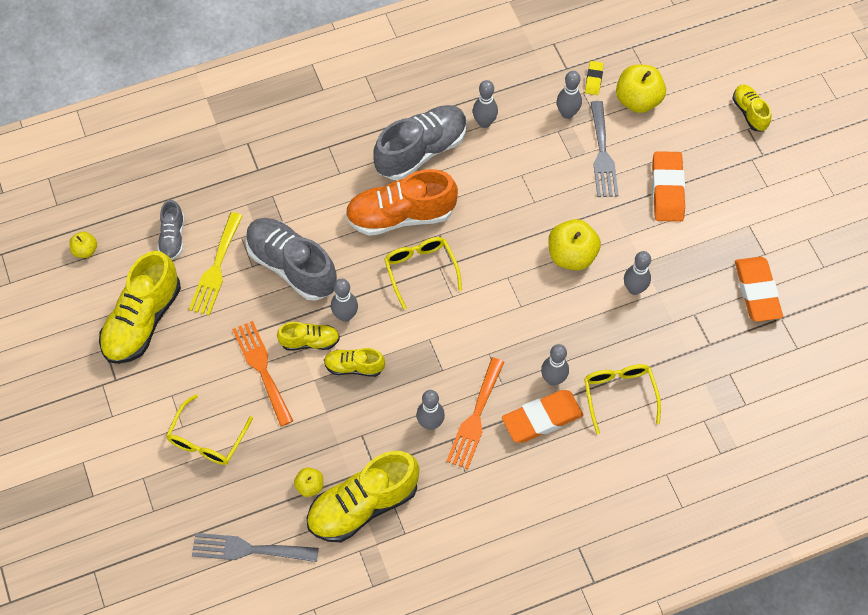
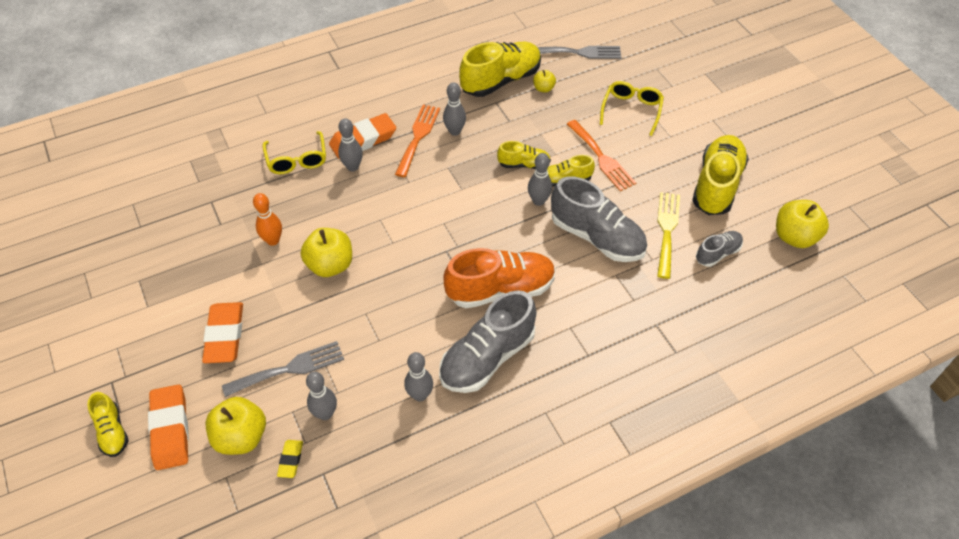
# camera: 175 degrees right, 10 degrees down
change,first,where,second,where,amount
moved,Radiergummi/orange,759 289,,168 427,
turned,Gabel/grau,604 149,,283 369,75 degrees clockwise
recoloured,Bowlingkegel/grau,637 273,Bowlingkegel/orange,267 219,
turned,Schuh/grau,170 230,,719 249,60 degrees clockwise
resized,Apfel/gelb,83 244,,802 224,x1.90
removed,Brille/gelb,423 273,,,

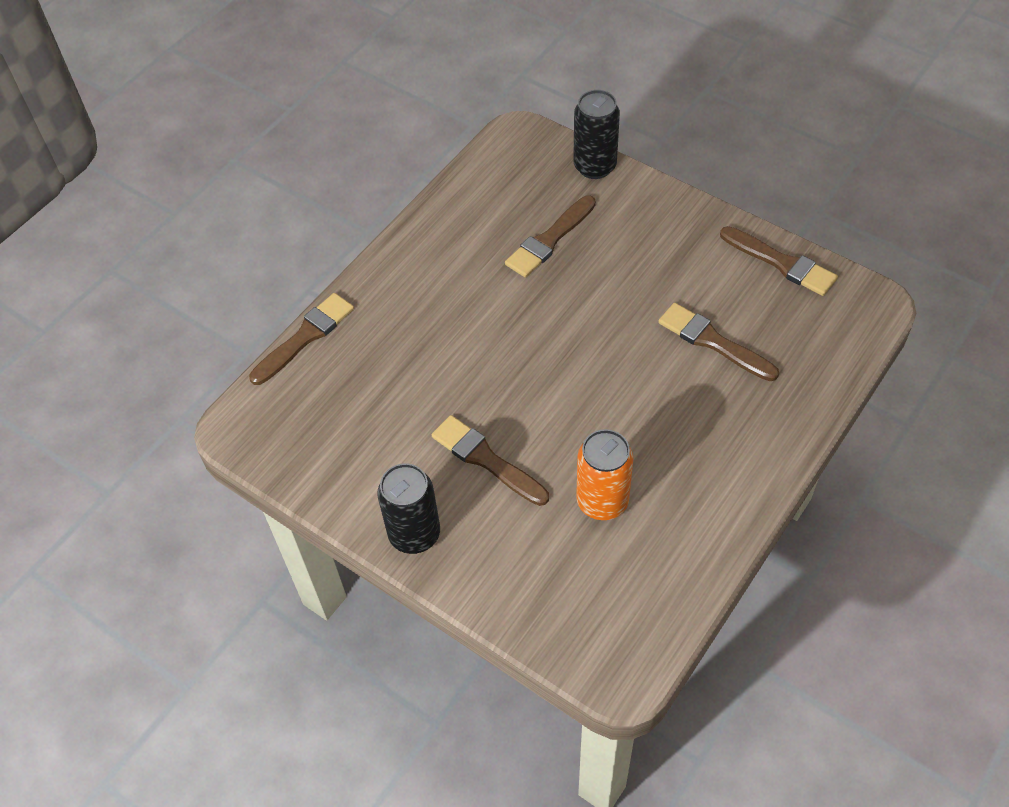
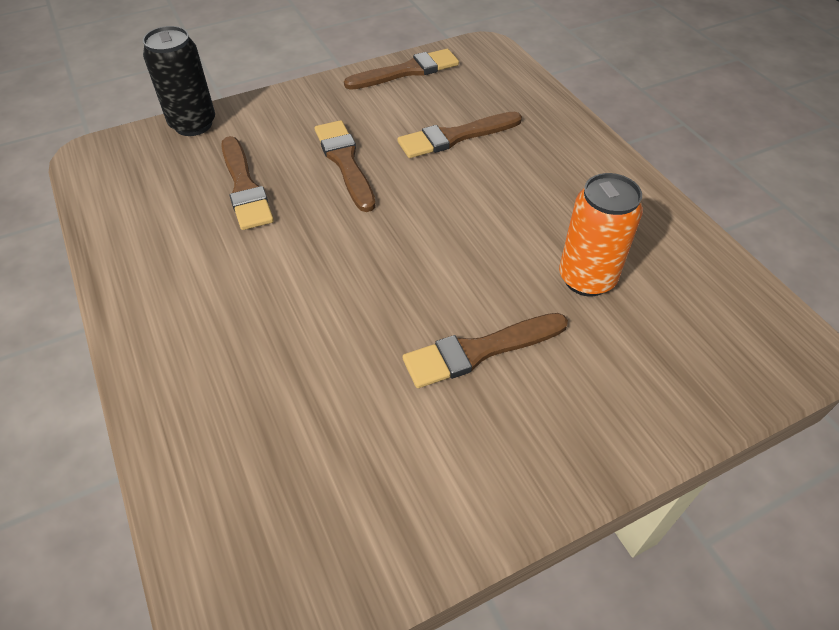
# camera: 65 degrees left, 5 degrees down
change,first,where,second,where,amount
moved,Pinsel/braun,301 339,,345 166,
removed,Dose/schwarz,408 508,,,

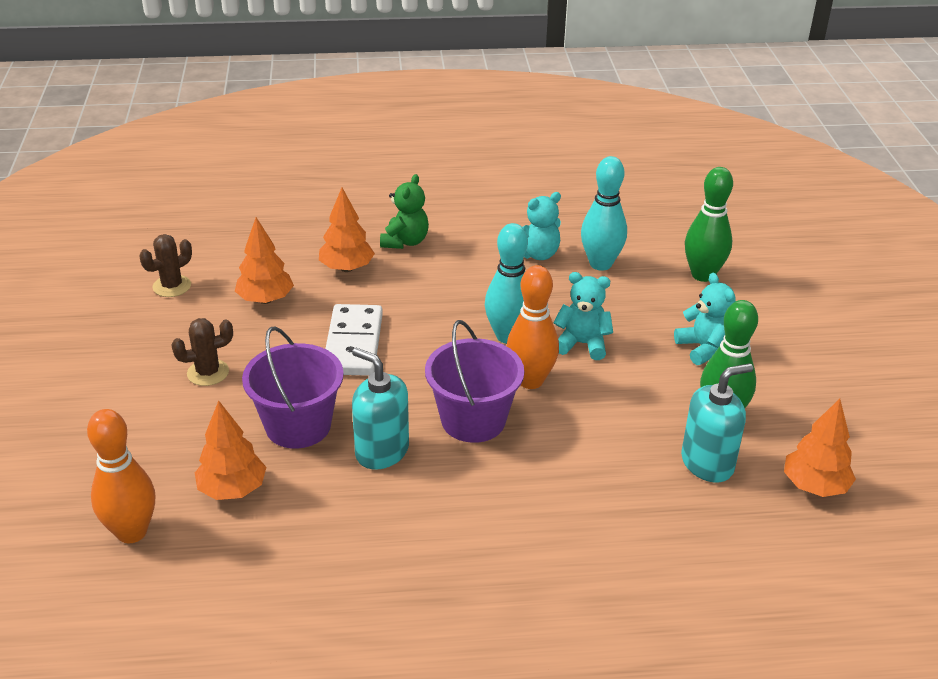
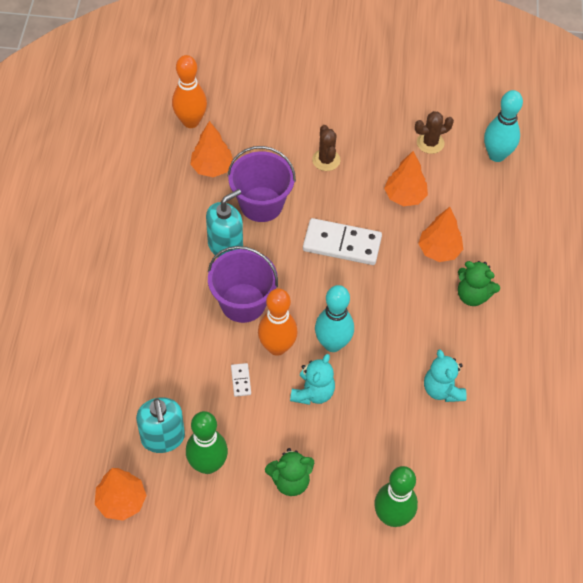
# camera: 100 degrees right, 20 degrees up
change,first,where,second,where,amount
added,,,Dominostein/weiß,241 380,
recoloured,Teddybär/türkis,705 319,Teddybär/grün,289 472,
turned,Kaktus/braun,165 265,,434 132,75 degrees counterclockwise
moved,Bowlingkegel/türkis,604 213,,503 126,

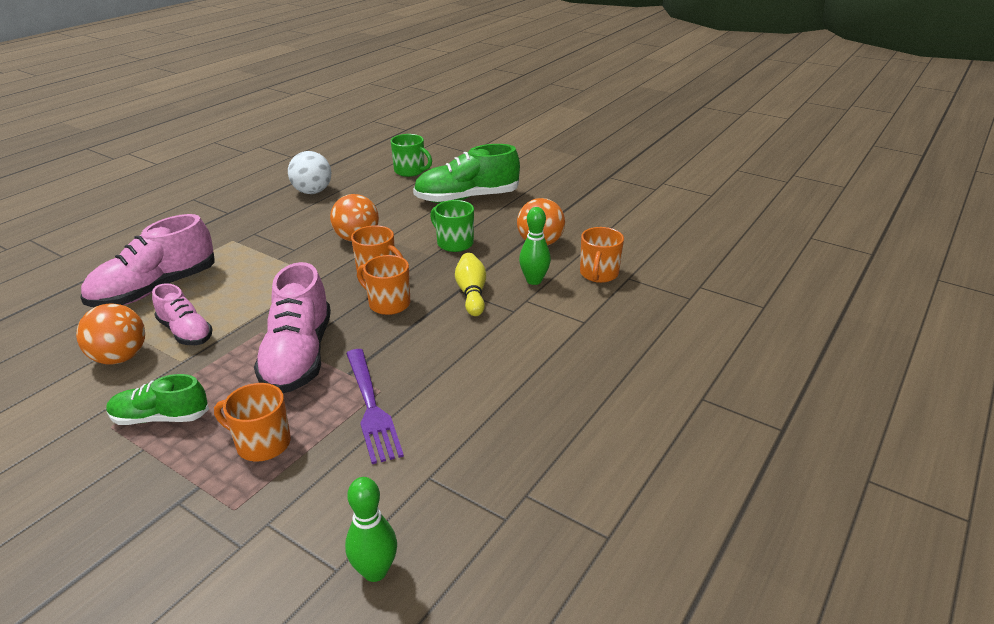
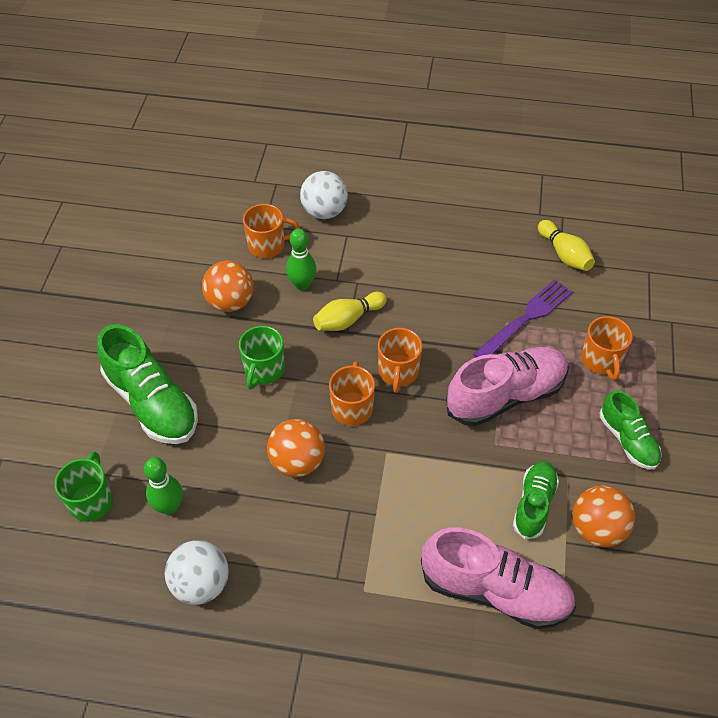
# camera: 115 degrees left, 20 degrees up
change,first,where,second,where,amount
moved,Bowlingkegel/grün,371 529,,163 486,
added,,,Ball/weiß,324 195,
recoloured,Schuh/rosa,182 314,Schuh/grün,536 500,
added,,,Bowlingkegel/gelb,566 245,

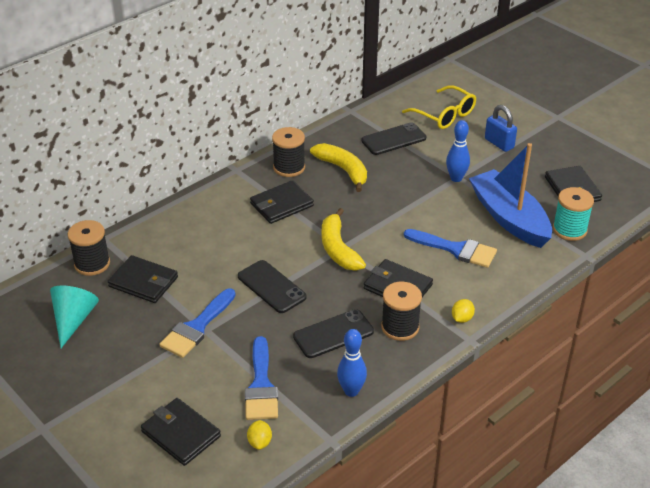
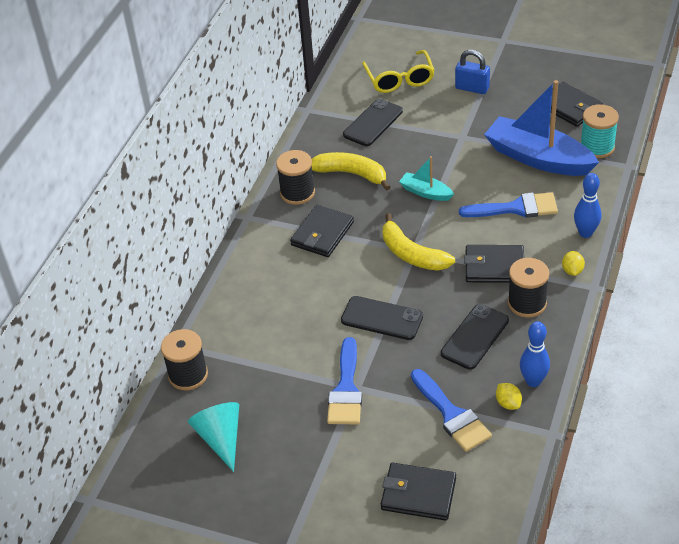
# camera: 25 degrees left, 5 degrees up
change,first,where,second,where,amount
turned,Brille/gelb,439 107,,398 71,60 degrees clockwise
added,,,Boot/türkis,426 178,
moved,Zitrone/gelb,259 435,,509 396,
moved,Bowlingkegel/blau,458 151,,587 205,
removed,Geldbörse/schwarz,143 279,,,

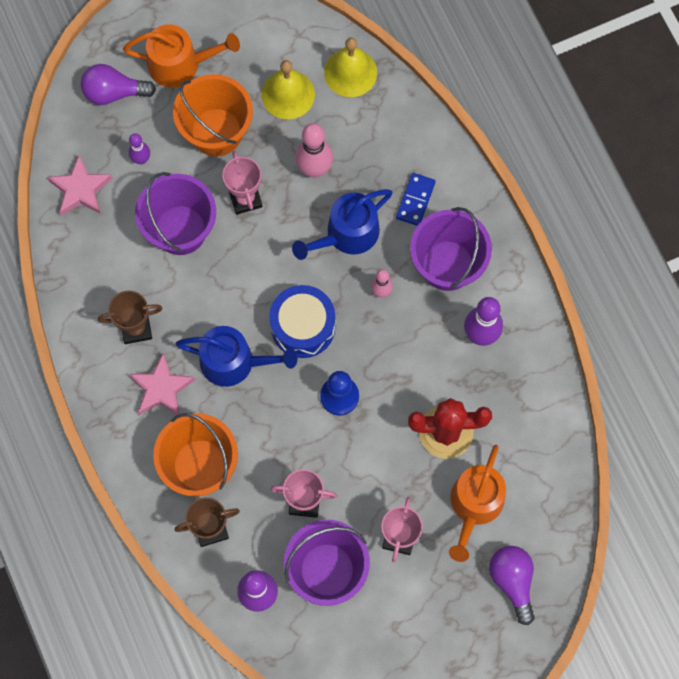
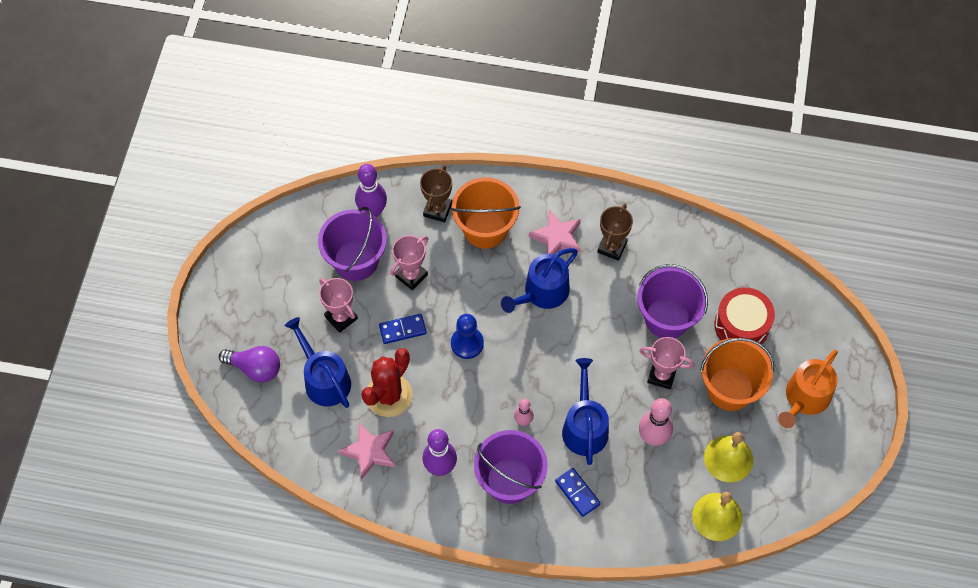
# camera: 125 degrees right, 10 degrees down
change,first,where,second,where,amount
recoloured,Gießkanne/orange,477 503,Gießkanne/blau,318 362,
moved,Stern/rosa,80 185,,367 451,
added,,,Dominostein/blau,403 329,
replaced,Bowlingkegel/lila,139 148,Trommel/rot,744 315,
removed,Glühbirne/lila,118 84,,,
removed,Trommel/blau,302 321,,,

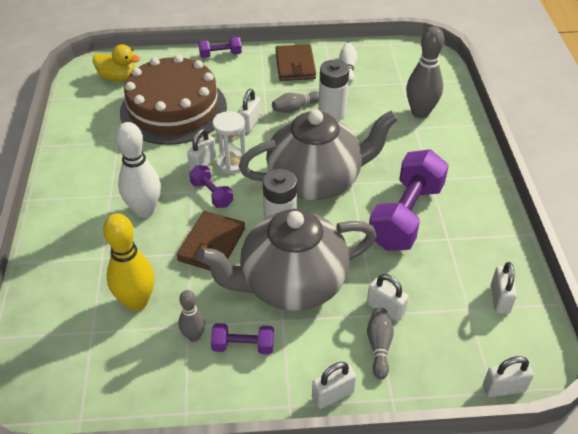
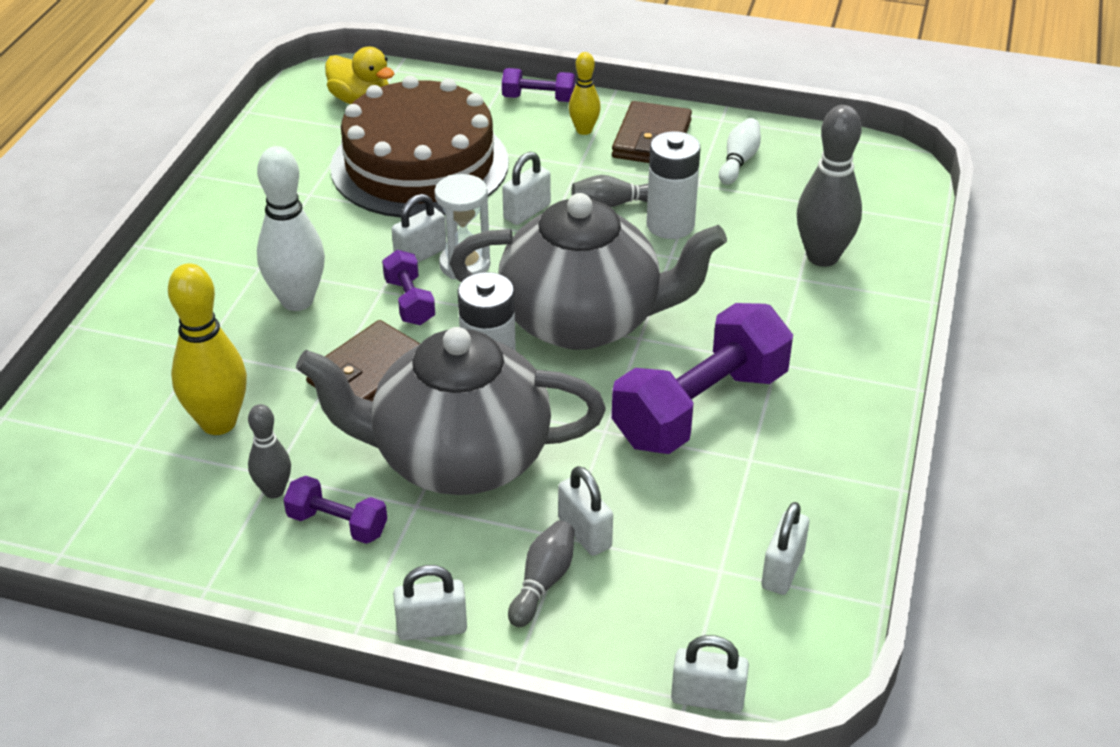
# camera: 20 degrees right, 5 degrees down
change,first,where,second,where,amount
added,,,Bowlingkegel/gelb,585 93,

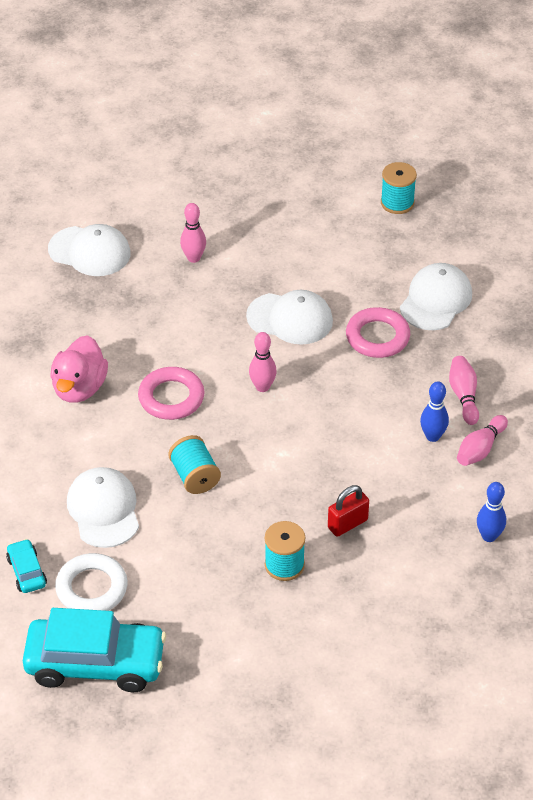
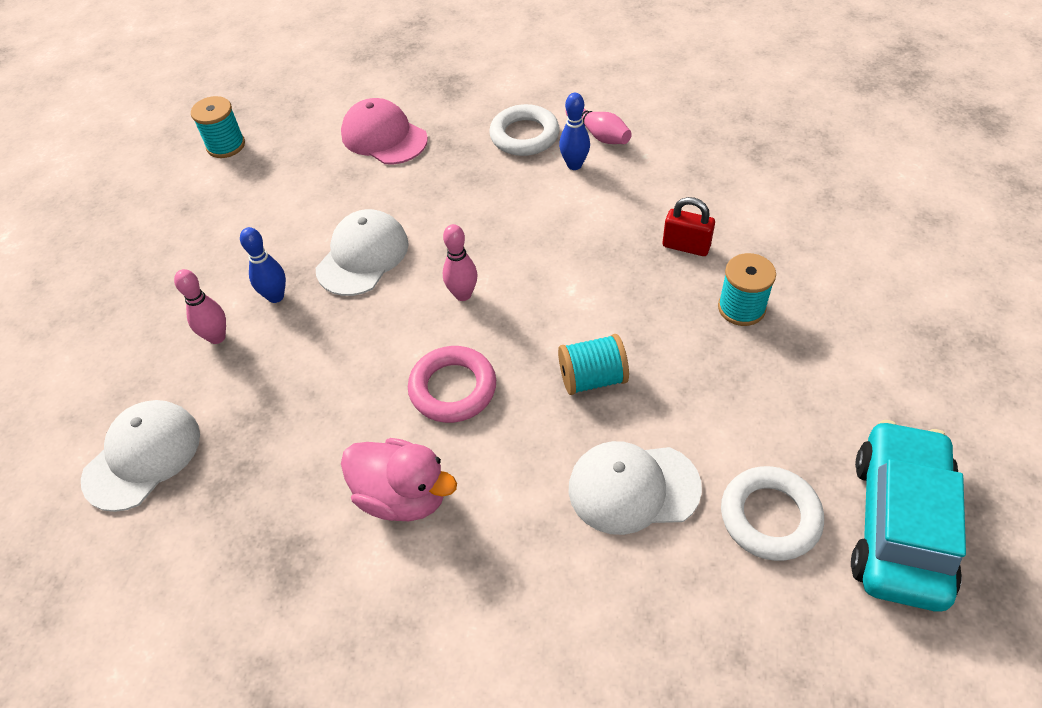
# camera: 75 degrees left, 5 degrees up
change,first,where,second,where,amount
moved,Bowlingkegel/blau,491 512,,263 265,
recoloured,Kappe/weiß,436 296,Kappe/rosa,384 131,
replaced,Bowlingkegel/rosa,464 390,Ring/weiß,524 130,
turned,Vorhängeschloss/rot,348 511,,689 226,45 degrees counterclockwise
removed,Auto/türkis,26 566,,,
removed,Ring/rosa,378 332,,,

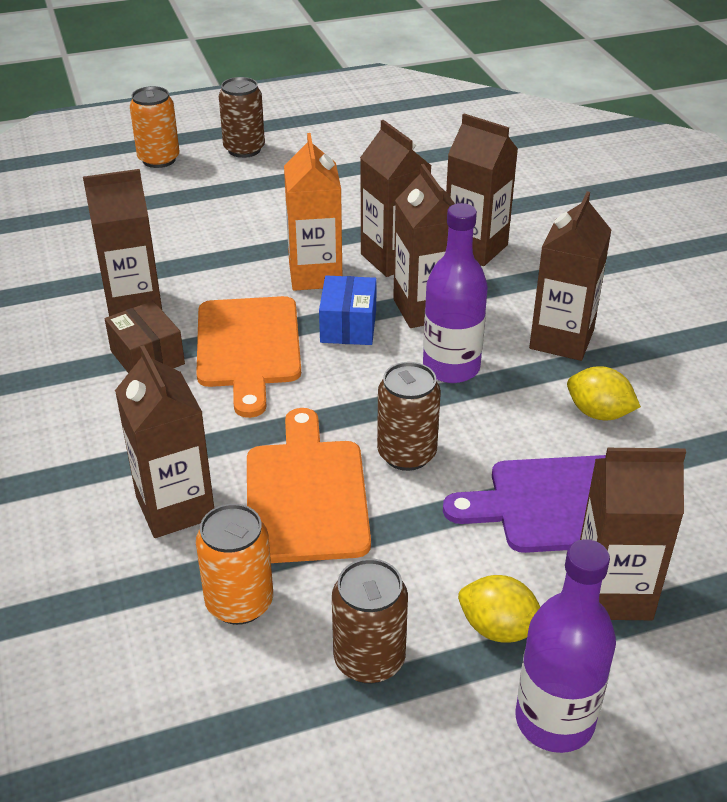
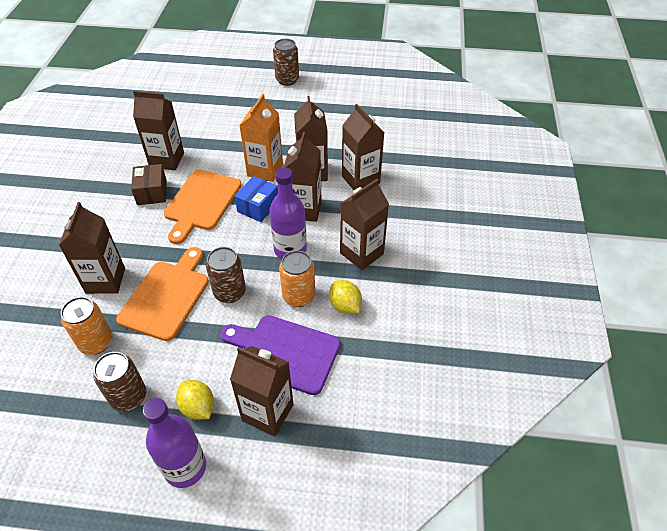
# camera: 25 degrees right, 10 degrees up
change,first,where,second,where,amount
moved,Dose/orange,155 127,,297 279,

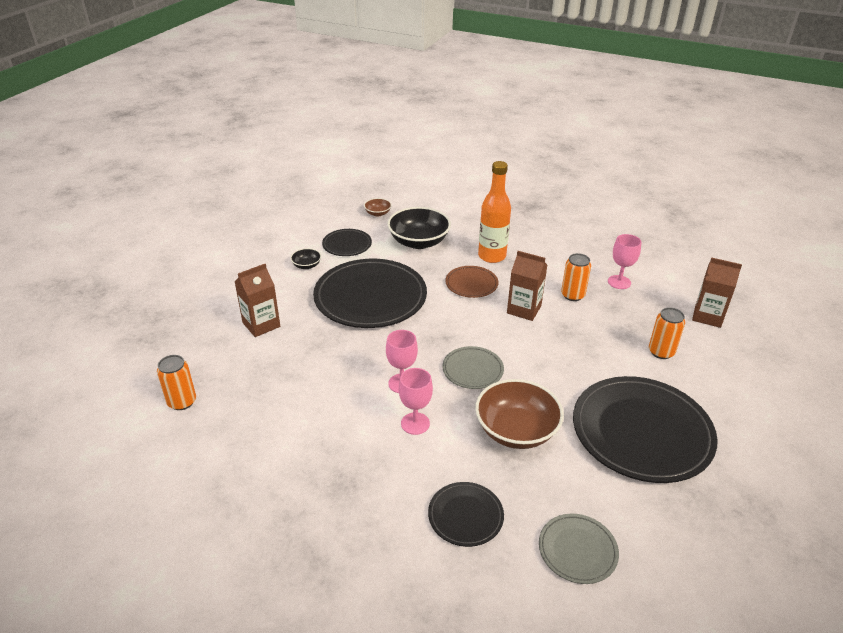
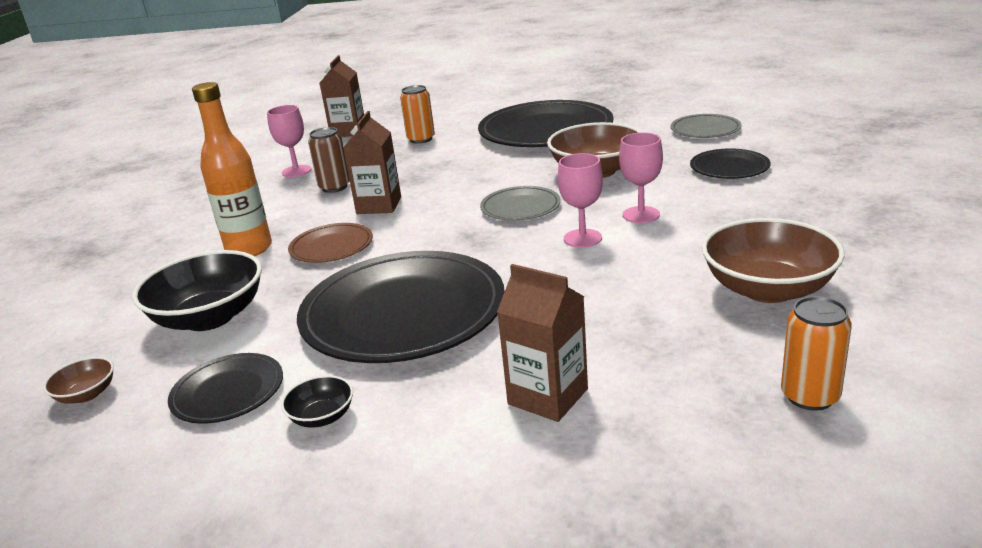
# camera: 105 degrees left, 10 degrees down
change,first,where,second,where,amount
recoloured,Dose/orange,576 277,Dose/braun,329 160,
added,,,Schüssel/braun,773 260,

